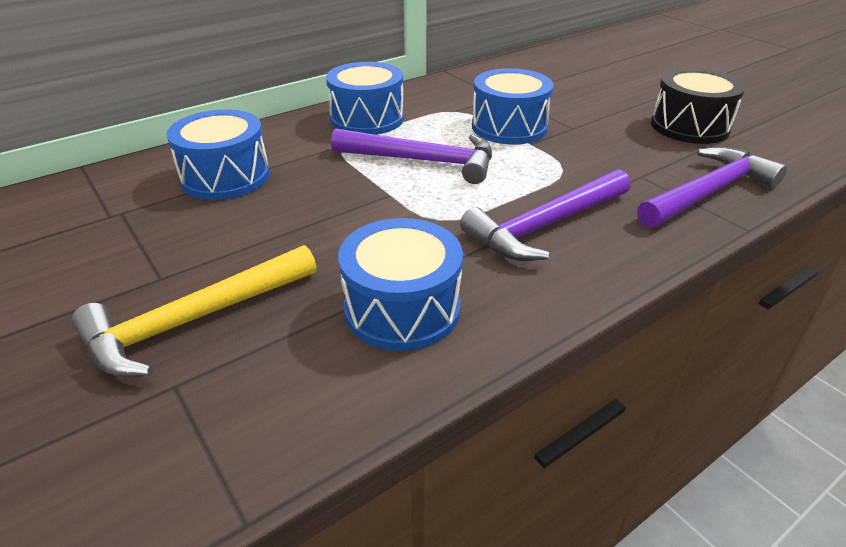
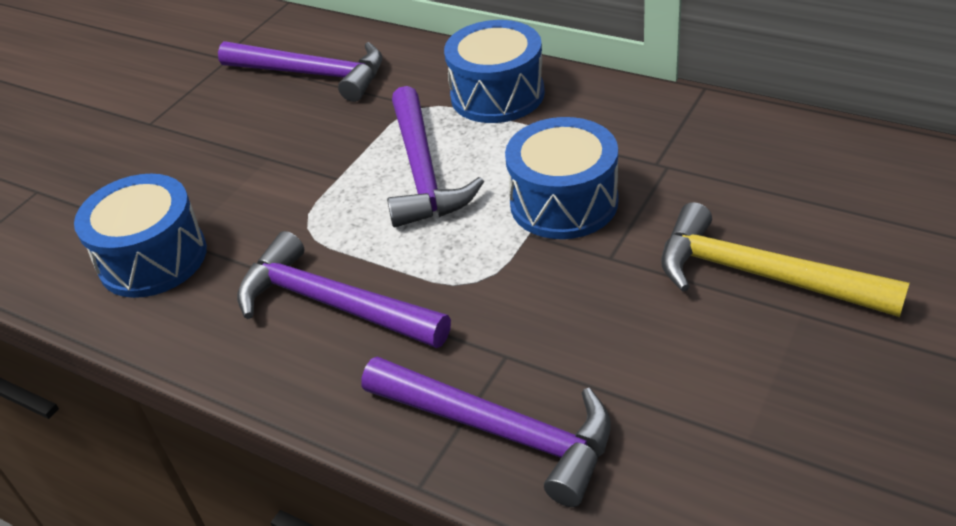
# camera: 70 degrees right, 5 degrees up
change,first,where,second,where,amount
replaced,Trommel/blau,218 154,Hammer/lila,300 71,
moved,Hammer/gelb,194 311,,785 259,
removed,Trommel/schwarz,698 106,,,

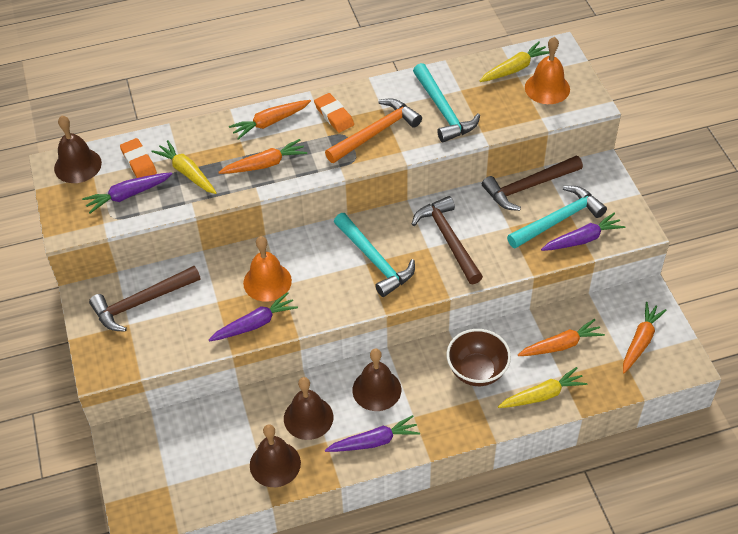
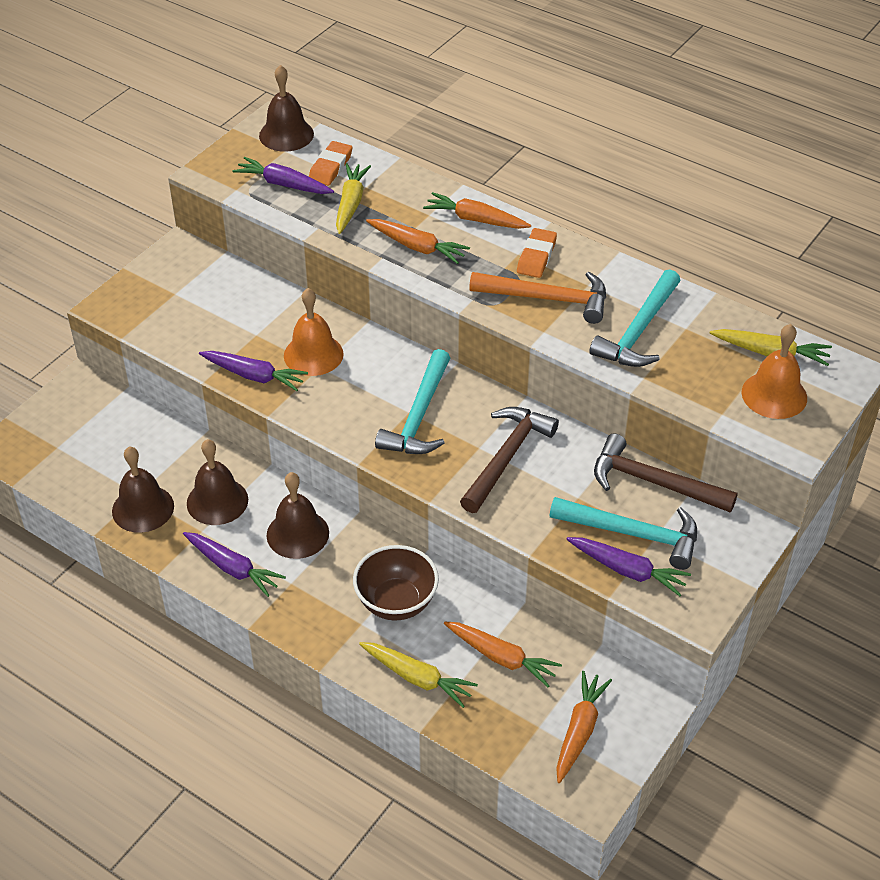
# camera: 50 degrees right, 5 degrees down
change,first,where,second,where,amount
turned,Karotte/orange,645 338,,584 727,60 degrees counterclockwise
removed,Hammer/braun,145 299,,,

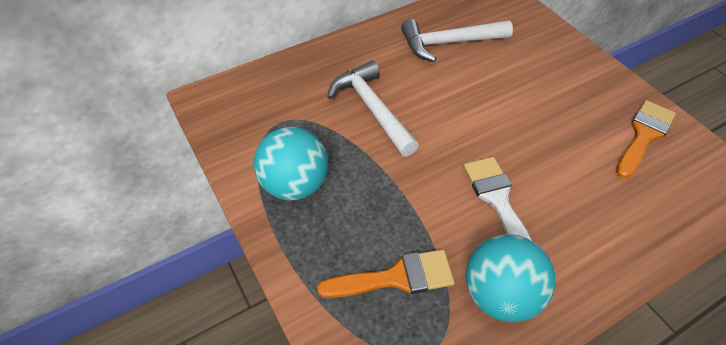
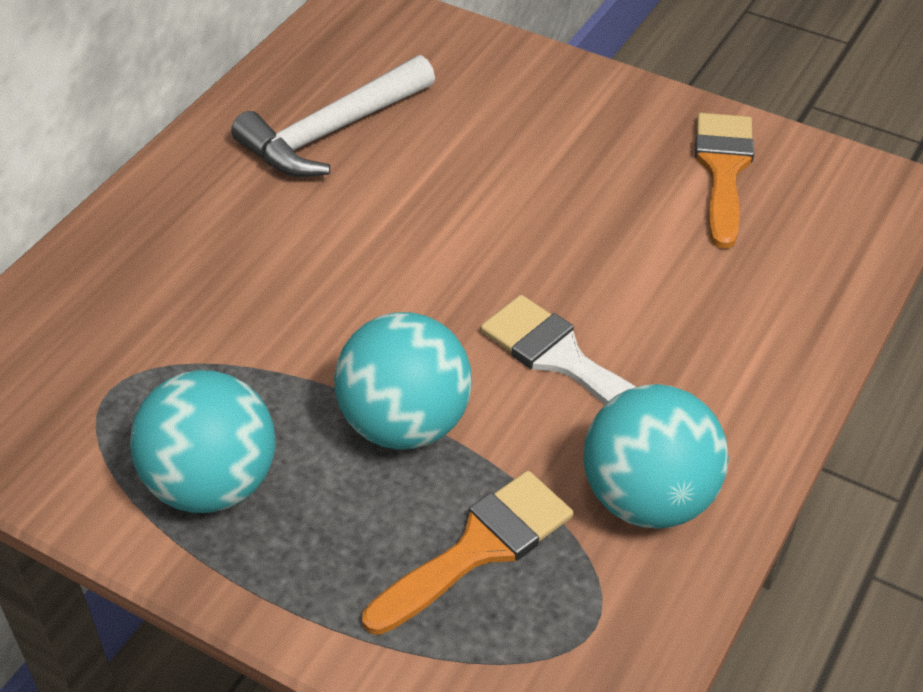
# camera: 30 degrees left, 5 degrees down
change,first,where,second,where,amount
added,,,Ball/türkis,403 381,
removed,Hammer/weiß,373 109,,,

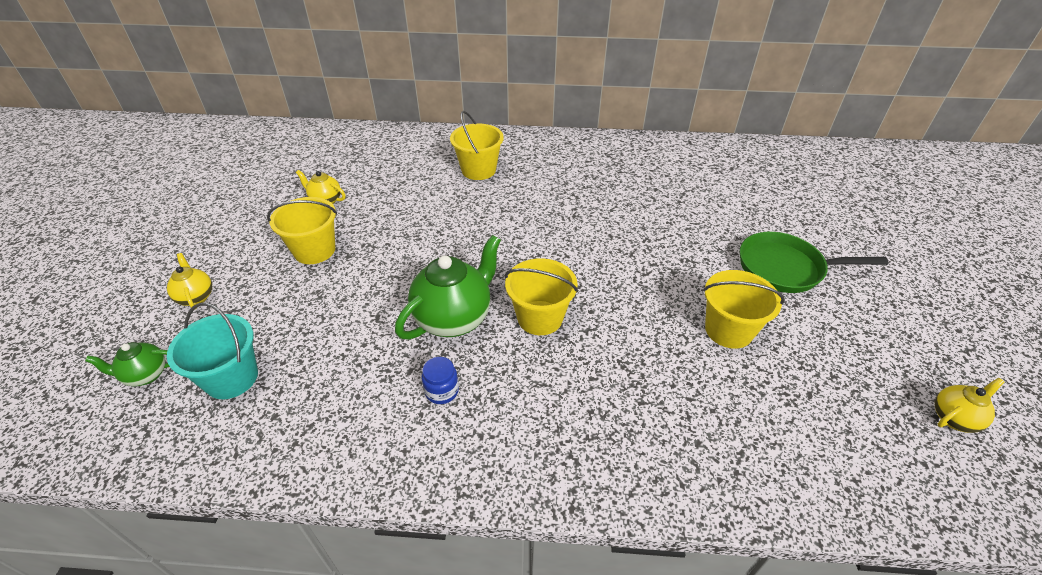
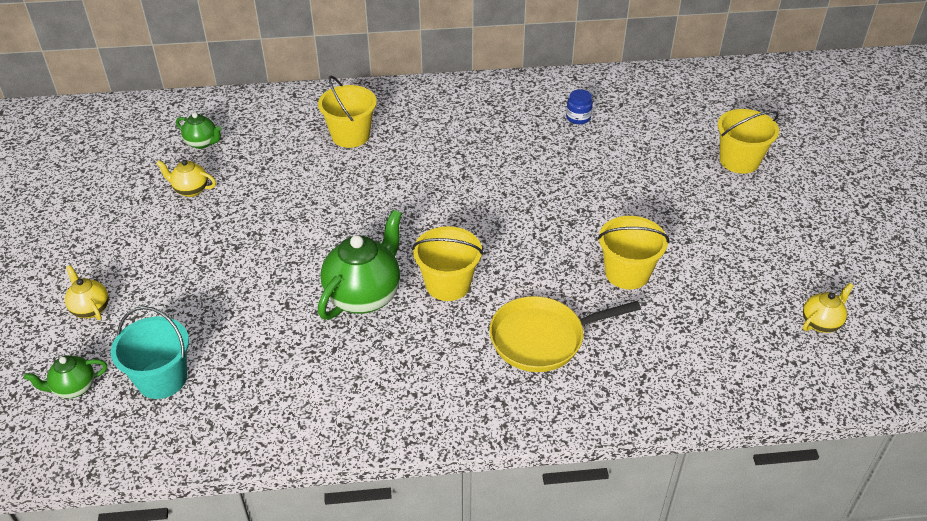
# camera: 10 degrees left, 0 degrees up
change,first,where,second,where,amount
added,,,Teekanne/grün,199 131,
added,,,Pfanne/gelb,565 334,
moved,Einmachglas/blau,440 380,,579 106,
moved,Eimer/gelb,302 230,,748 141,
removed,Pfanne/grün,814 262,,,

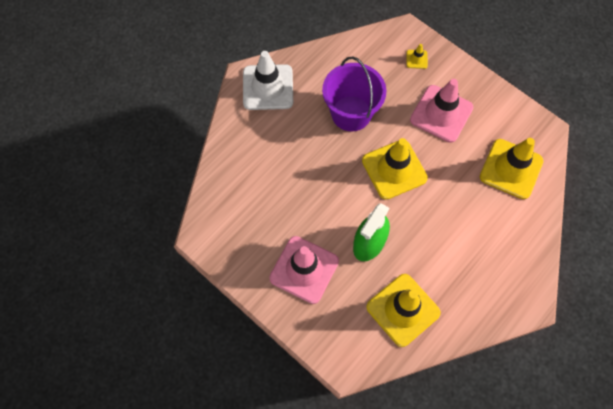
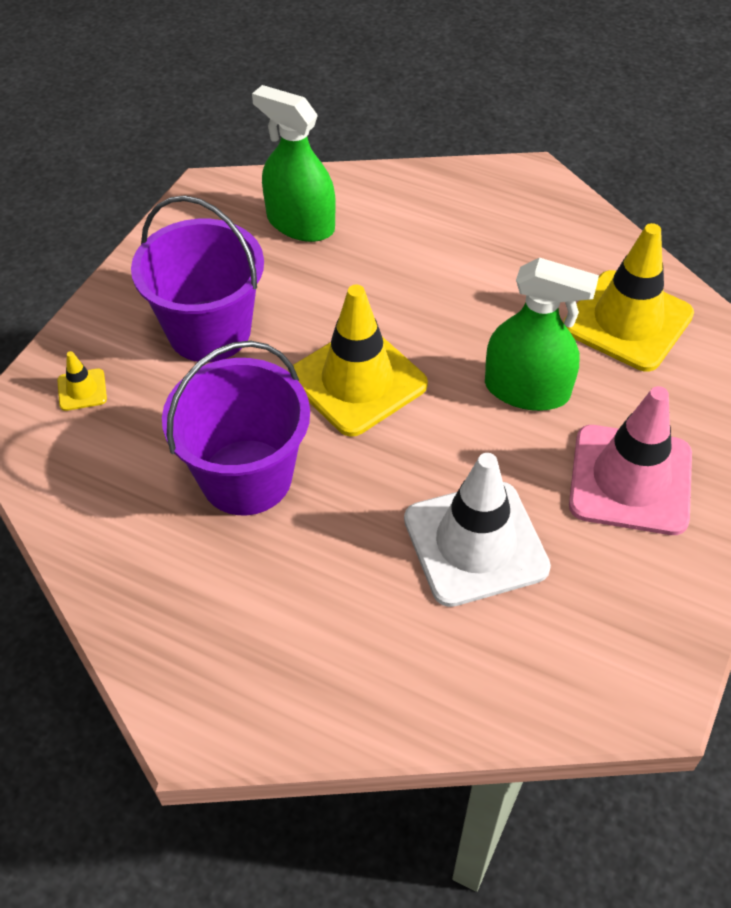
# camera: 105 degrees left, 15 degrees down
change,first,where,second,where,amount
replaced,Leitkegel/rosa,441 111,Eimer/lila,197 279,
replaced,Leitkegel/gelb,512 168,Sprühflasche/grün,294 163,
moved,Leitkegel/weiß,268 80,,477 530,

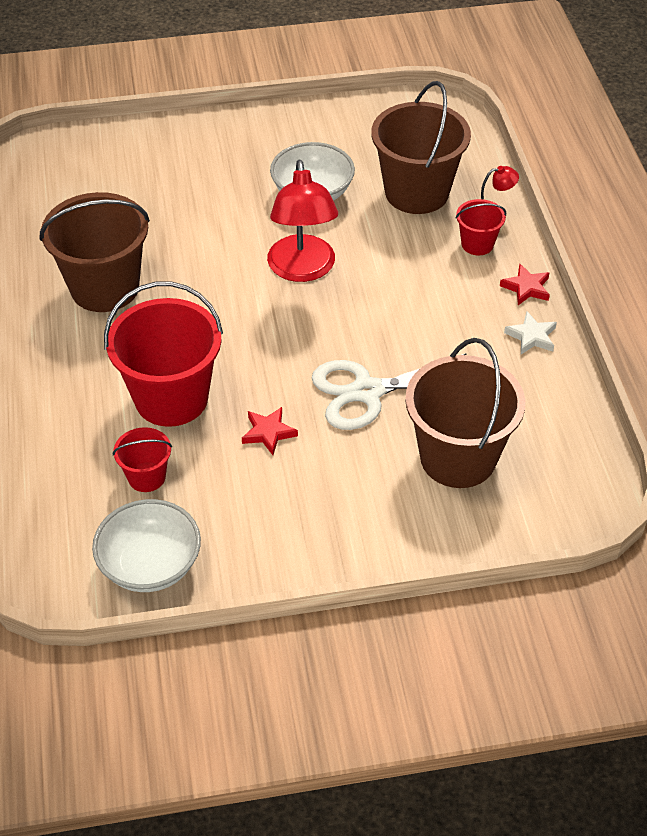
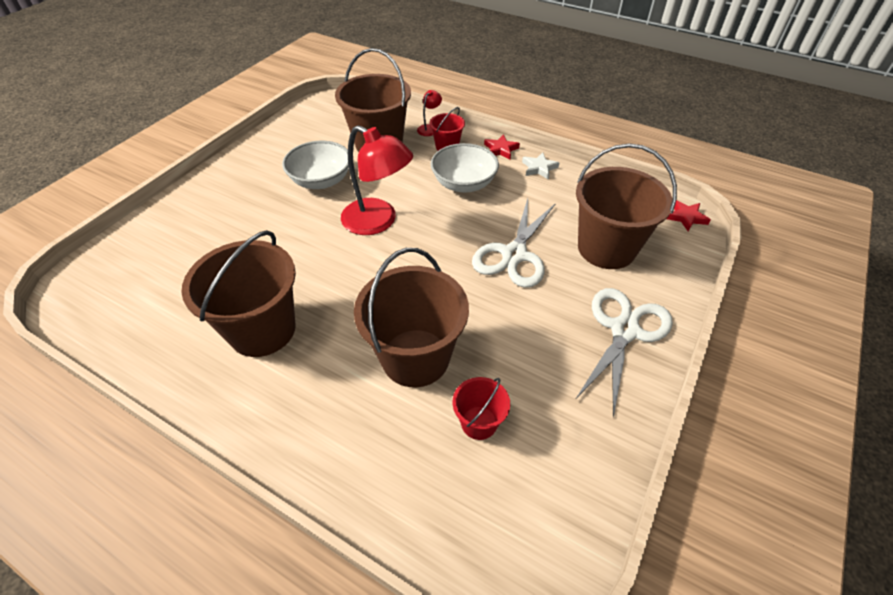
# camera: 50 degrees left, 0 degrees up
change,first,where,second,where,amount
recoloured,Eimer/rot,163 354,Eimer/braun,411 317,
moved,Schüssel/weiß,146 545,,465 167,
added,,,Schere/weiß,624 352,
moved,Stern/rot,270 431,,689 215,

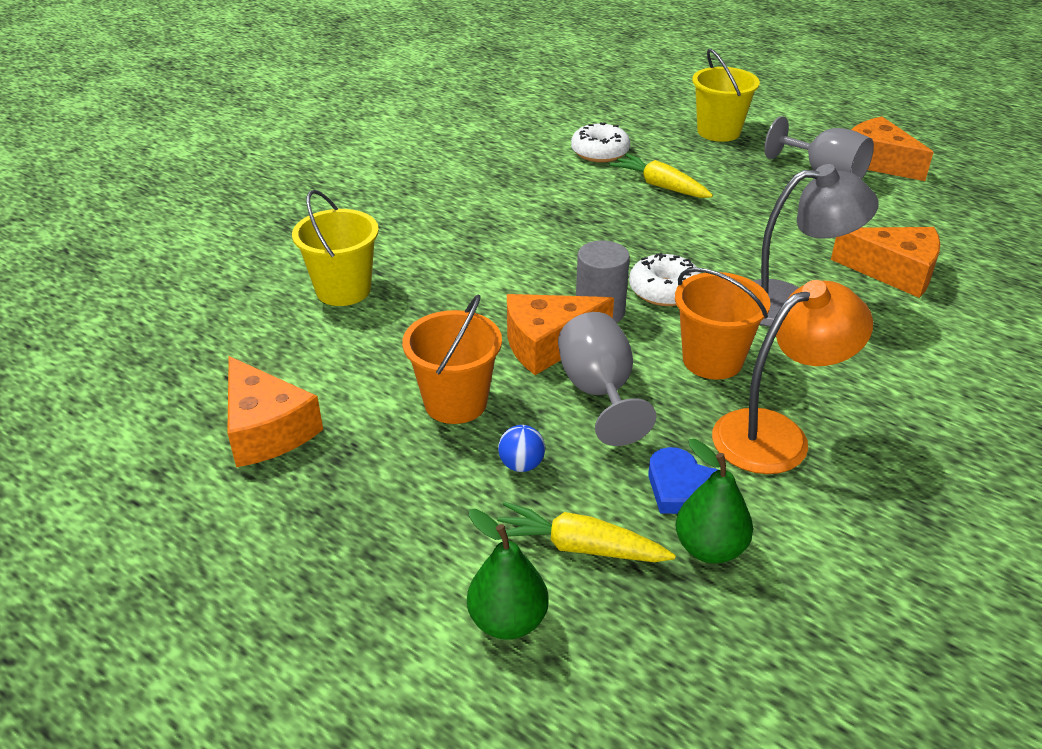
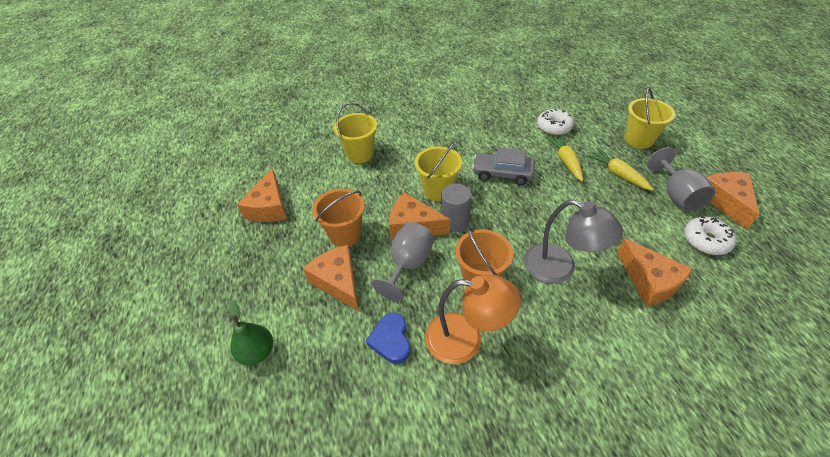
# camera: 40 degrees right, 10 degrees up
change,first,where,second,where,amount
replaced,Ball/blau,521 448,Käse/orange,331 278,
added,,,Eimer/gelb,438 171,
added,,,Auto/grau,503 166,
moved,Karotte/gelb,586 532,,620 169,
moved,Donut/weiß,665 279,,710 235,
removed,Birne/grün,714 501,,,

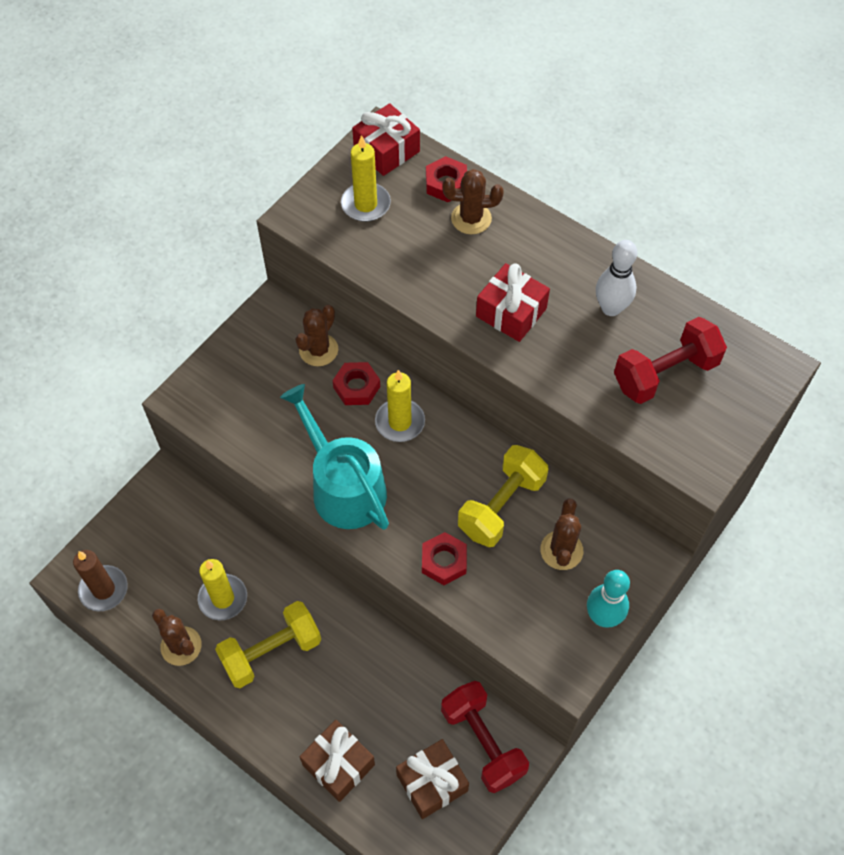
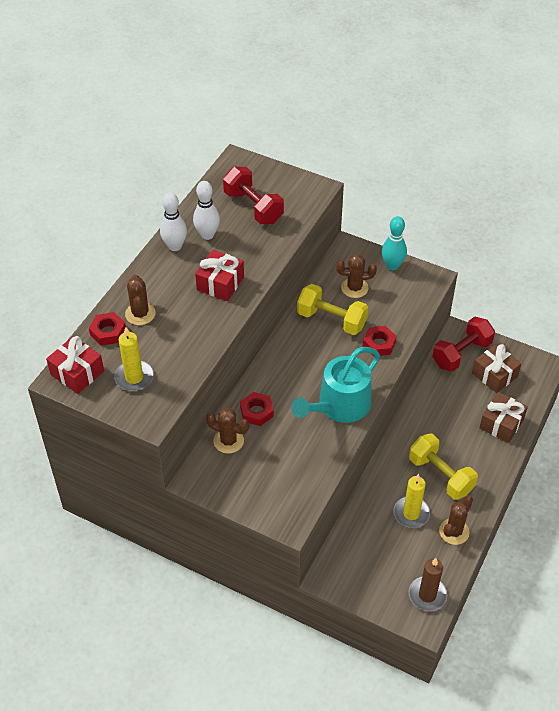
# camera: 100 degrees left, 10 degrees down
change,first,where,second,where,amount
added,,,Bowlingkegel/weiß,173 221,
removed,Kerze/gelb,400 406,,,

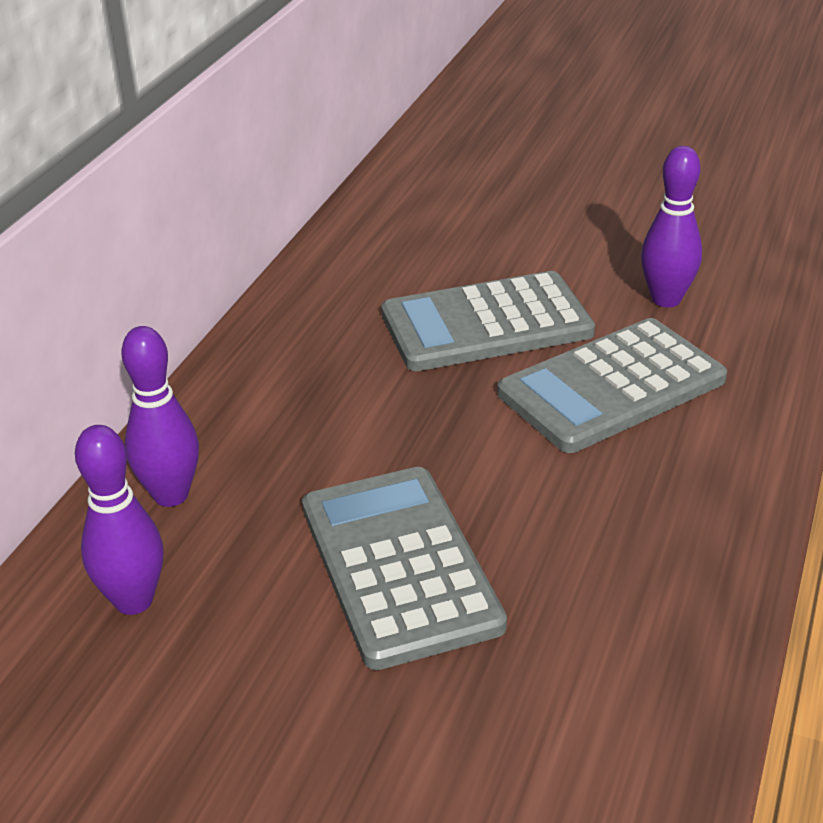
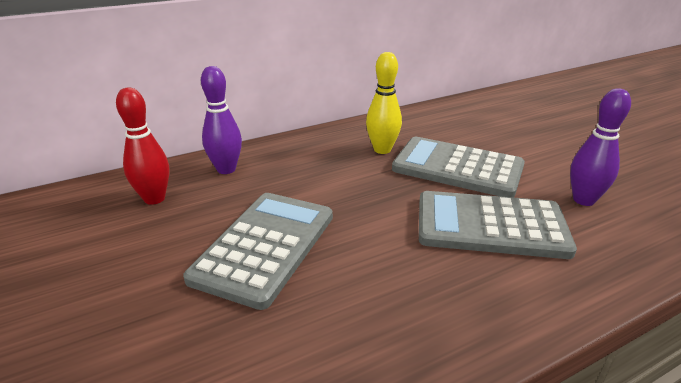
# camera: 40 degrees right, 5 degrees down
change,first,where,second,where,amount
recoloured,Bowlingkegel/lila,119 520,Bowlingkegel/rot,143 146,
added,,,Bowlingkegel/gelb,384 103,

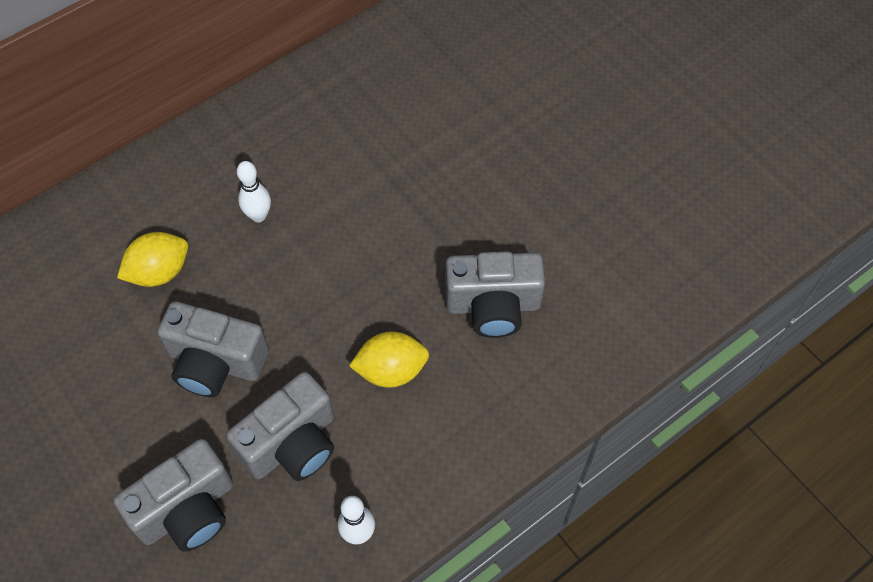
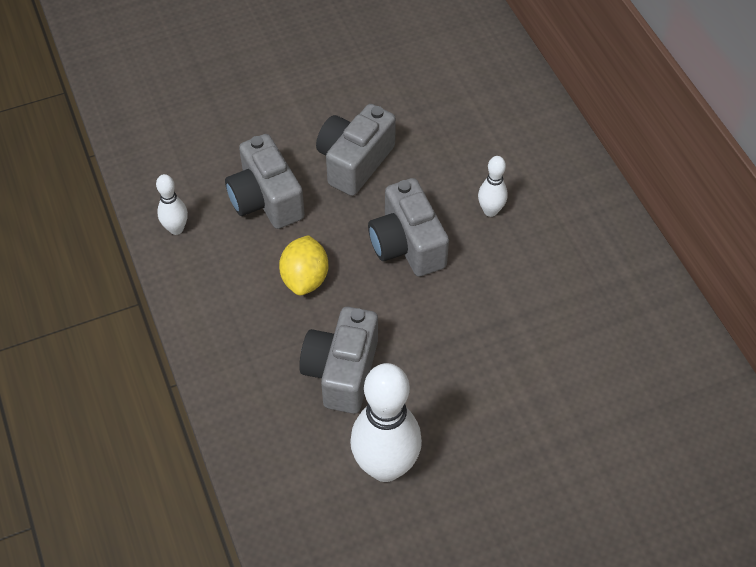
# camera: 105 degrees right, 5 degrees down
change,first,where,second,where,amount
added,,,Bowlingkegel/weiß,386 422,
moved,Kamera/grau,173 495,,408 227,
removed,Zitrone/gelb,152 259,,,

